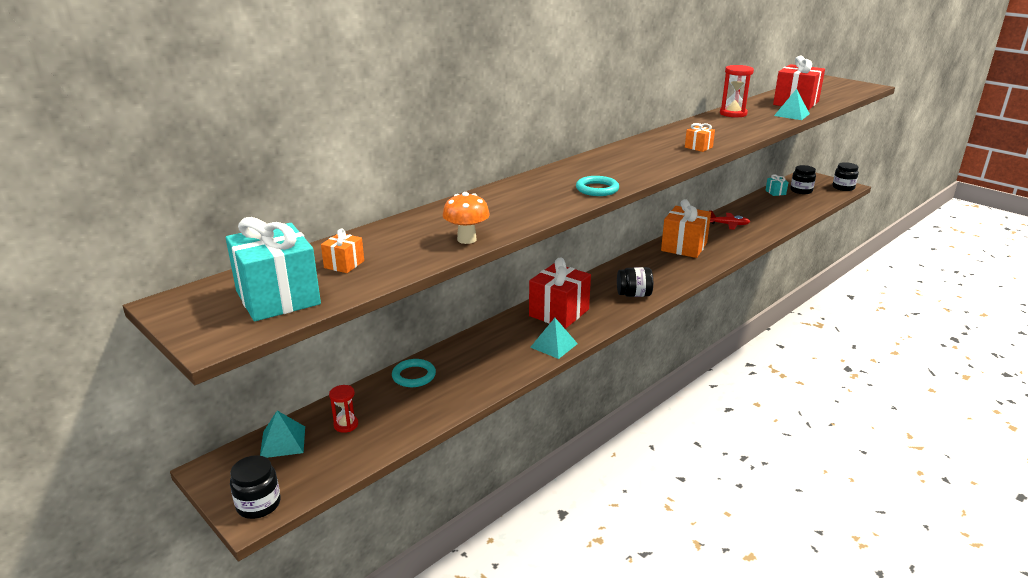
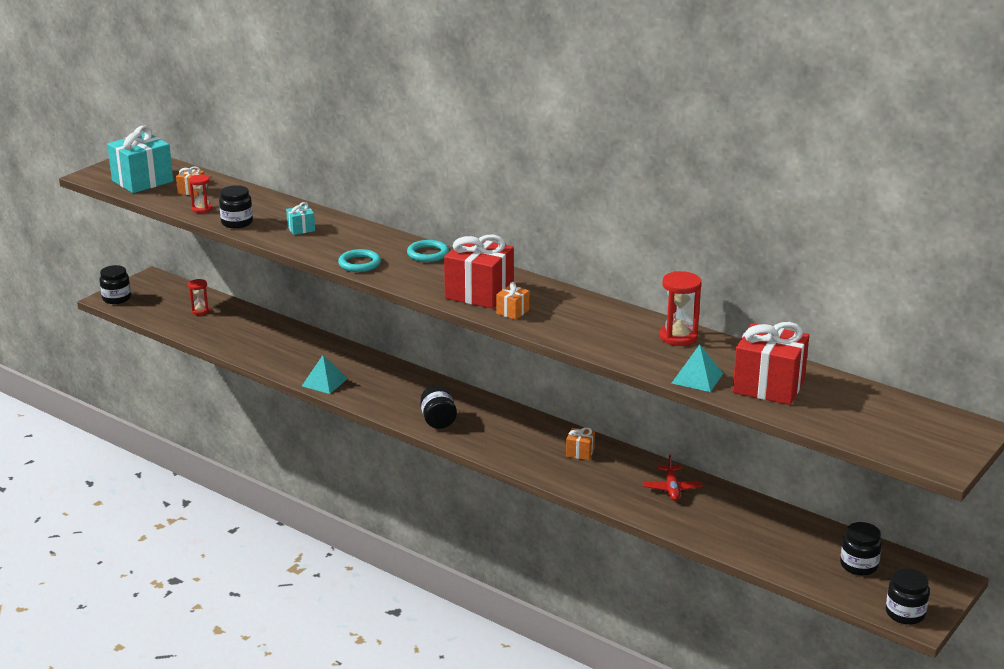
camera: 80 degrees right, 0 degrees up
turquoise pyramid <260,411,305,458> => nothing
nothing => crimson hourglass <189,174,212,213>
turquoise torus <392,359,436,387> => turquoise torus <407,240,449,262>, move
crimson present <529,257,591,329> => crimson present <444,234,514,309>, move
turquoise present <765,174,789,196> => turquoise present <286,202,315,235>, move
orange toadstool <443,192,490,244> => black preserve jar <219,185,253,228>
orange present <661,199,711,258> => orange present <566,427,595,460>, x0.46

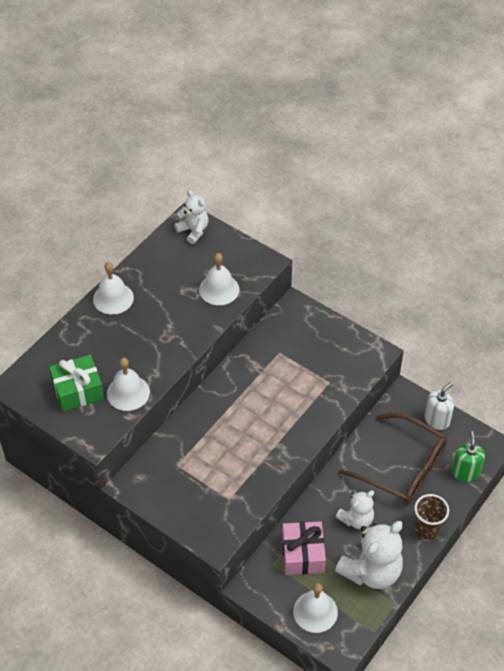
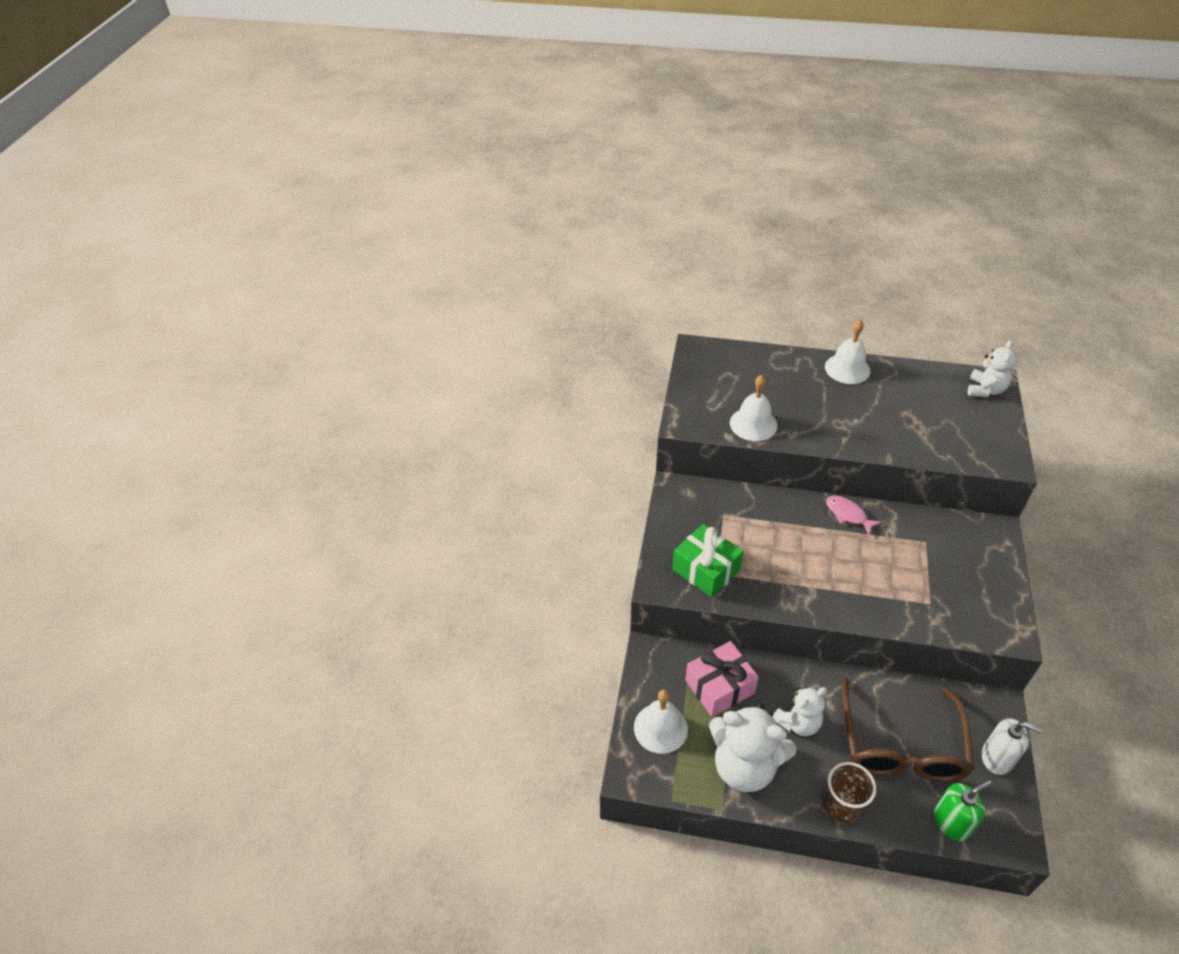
camera: 65 degrees right, 5 degrees down
snow-white school bell <199,253,239,305> => nothing
nothing => rosy fish figure <826,495,882,535>
emerald present <49,355,104,412> => emerald present <672,524,743,597>, move
snow-white teddy bear <336,491,374,529> => snow-white teddy bear <772,687,827,736>, 60 degrees counterclockwise

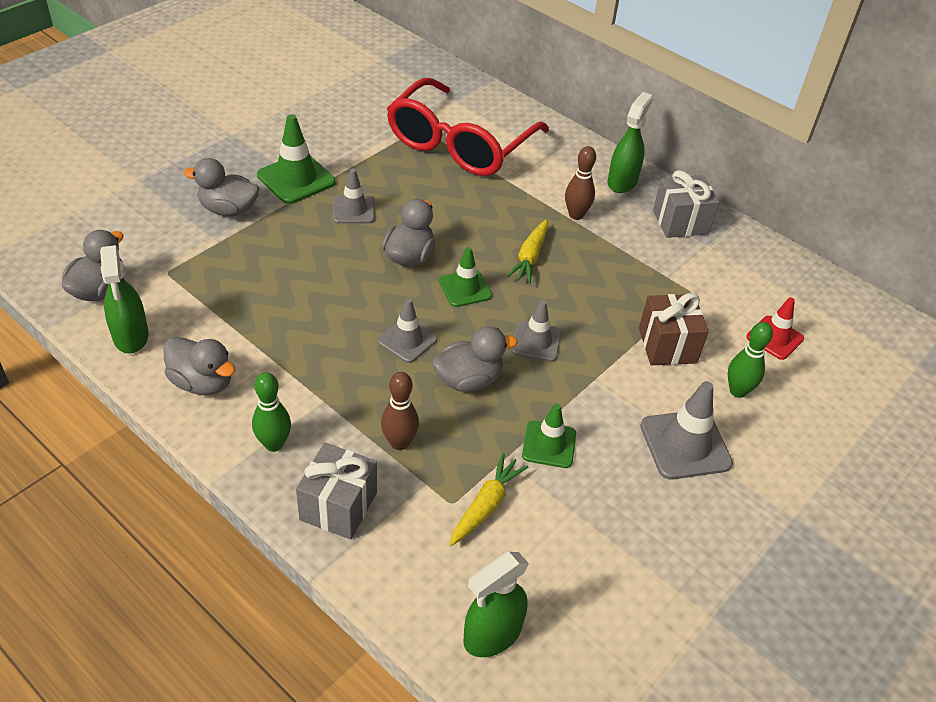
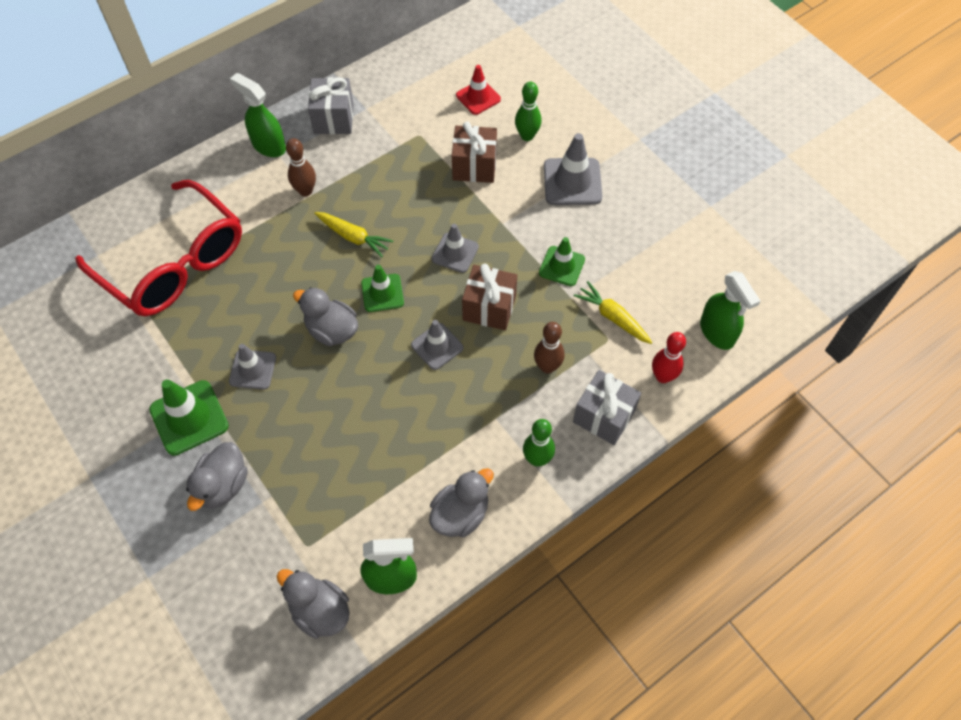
camera: 75 degrees left, 15 degrees up
nothing => crimson tenpin <652,332,686,383>
ash-grey rubber duck <432,326,517,392> => brown present <462,264,517,330>

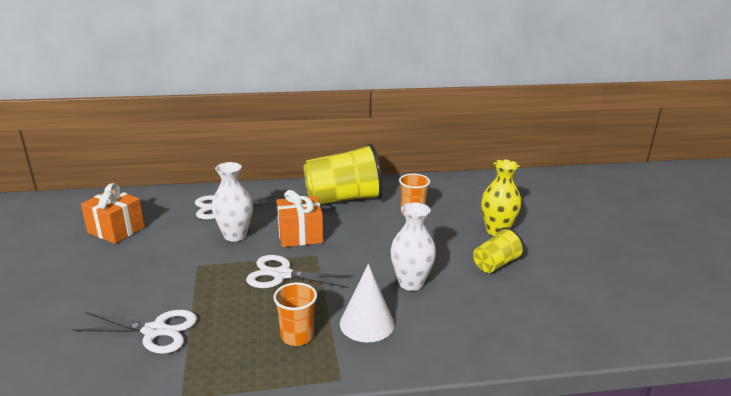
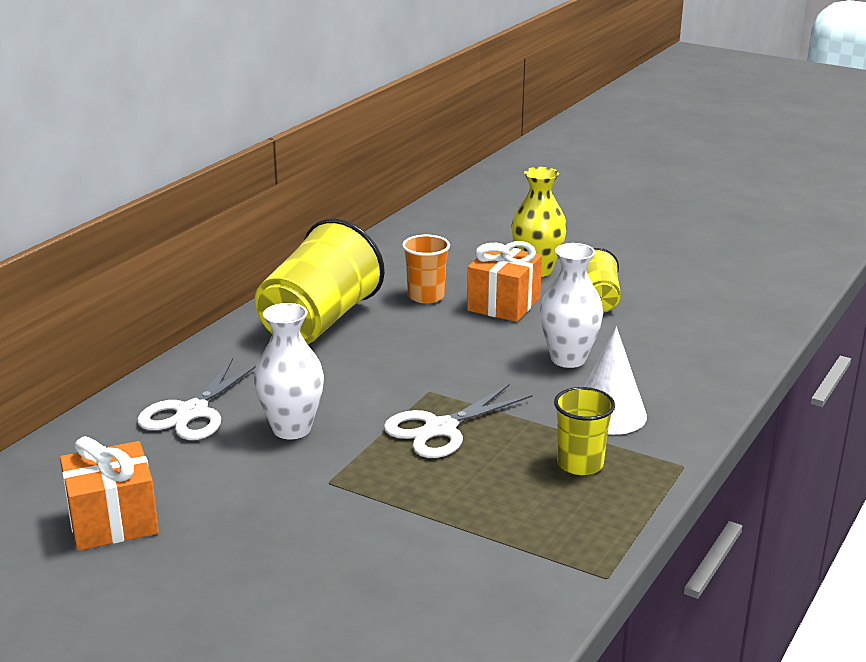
camera: 50 degrees left, 0 degrees up
snow-white shears <72,310,197,354> => nothing
orange present <276,190,323,247> => orange present <467,241,542,322>, move
orange beaker <273,282,317,346> => yellow beaker <554,387,615,475>

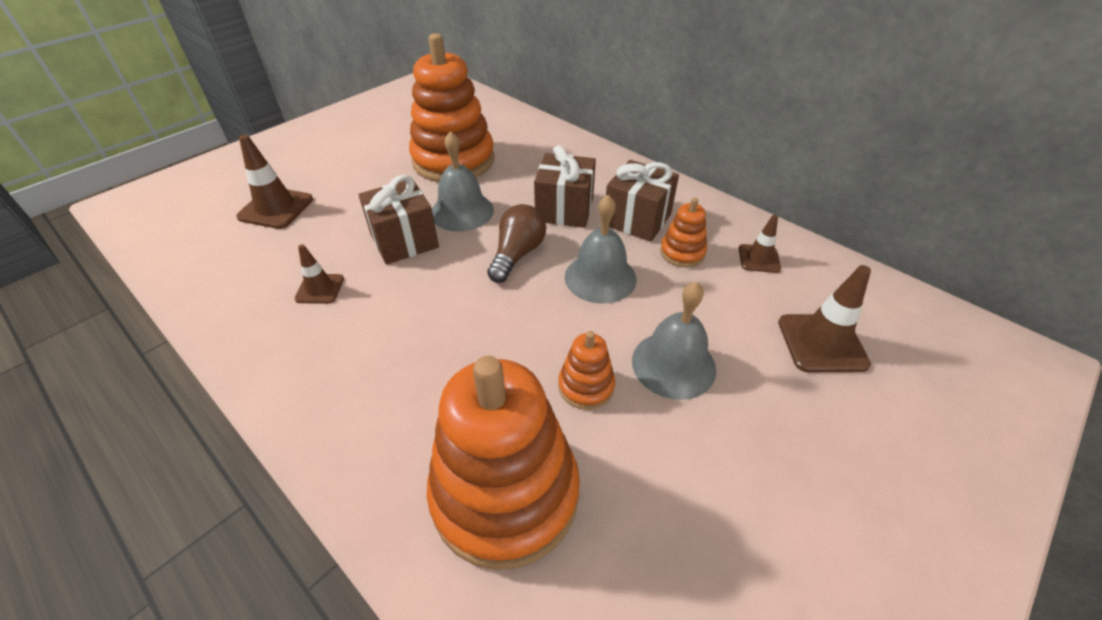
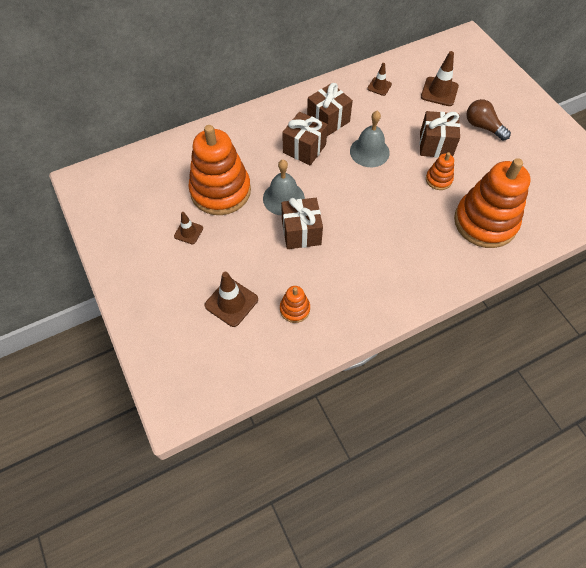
camera: 70 degrees left, 15 degrees up
brown traffic cone <295,244,344,304> => brown traffic cone <174,212,203,244>, move
brown bulb <487,204,546,283> => brown bulb <466,99,511,141>, move
orange ring stacker <660,198,707,268> => orange ring stacker <280,286,310,323>, move
ash-grey school bell <632,282,716,400> => brown present <420,111,460,158>

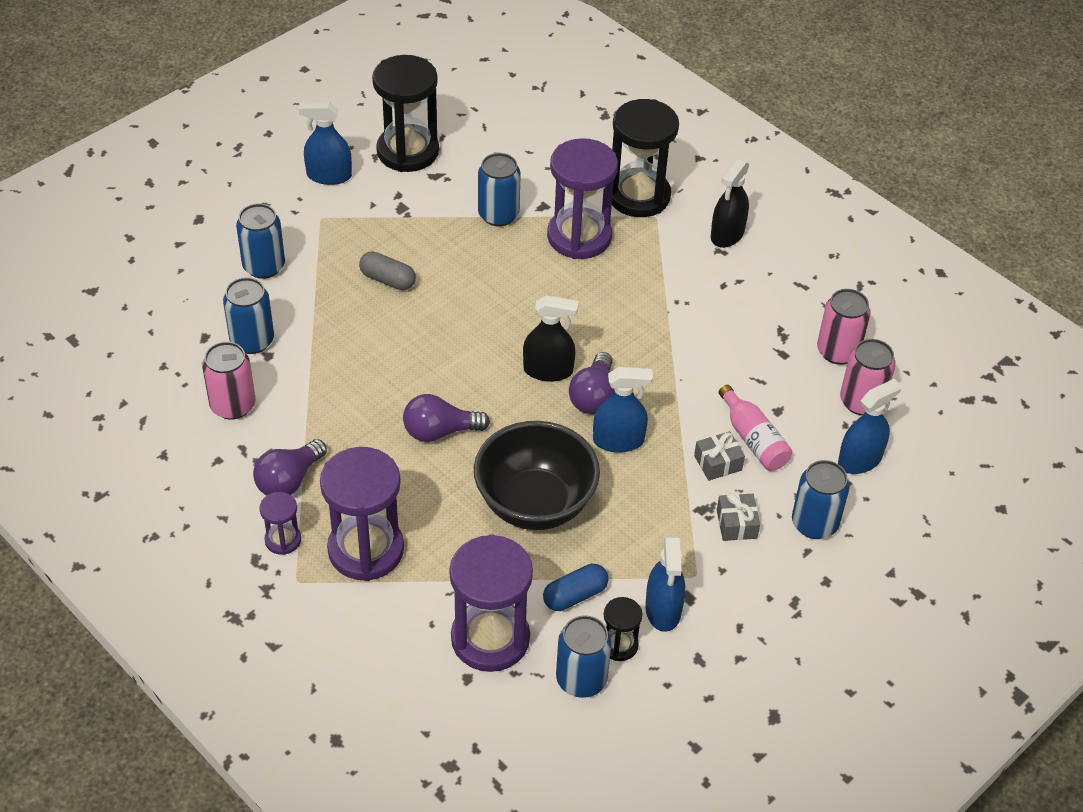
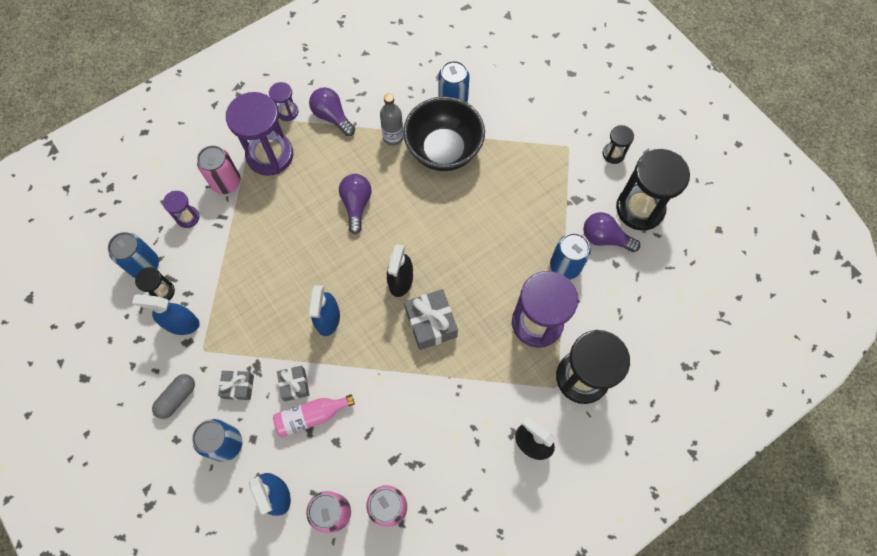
camera: 100 degrees right, 20 degrees up
royal blue soda can <236,204,285,279> => nothing
royal blue capsule <543,564,608,611> => nothing
nothing => ash-grey drink bottle <380,94,404,145>
nothing => ash-grey present <404,289,458,350>
rosy soda can <202,342,256,420> => rosy soda can <197,145,241,194>, move
ash-grey capsule <359,251,416,290> => ash-grey capsule <152,374,195,419>, move
black serving bowl <474,421,600,530> => black serving bowl <403,97,485,171>, move
purple bulb <569,352,614,414> => purple bulb <583,212,640,252>, move
royal blue spray cleaner <298,102,352,185> => black hourglass <603,125,634,164>
purple hourglass <449,534,533,672> => purple hourglass <163,191,200,228>, x0.48

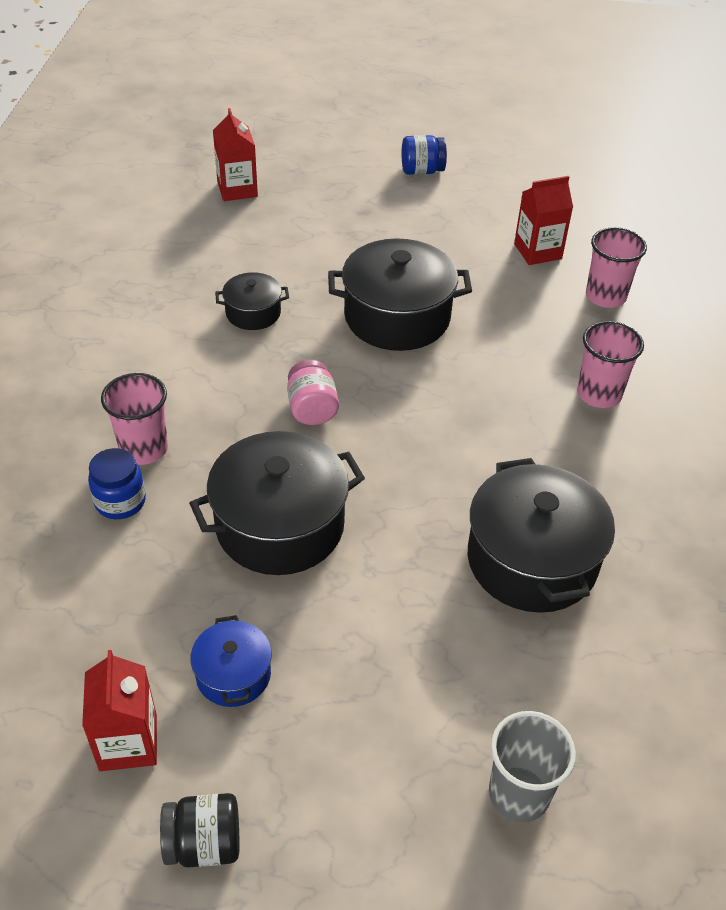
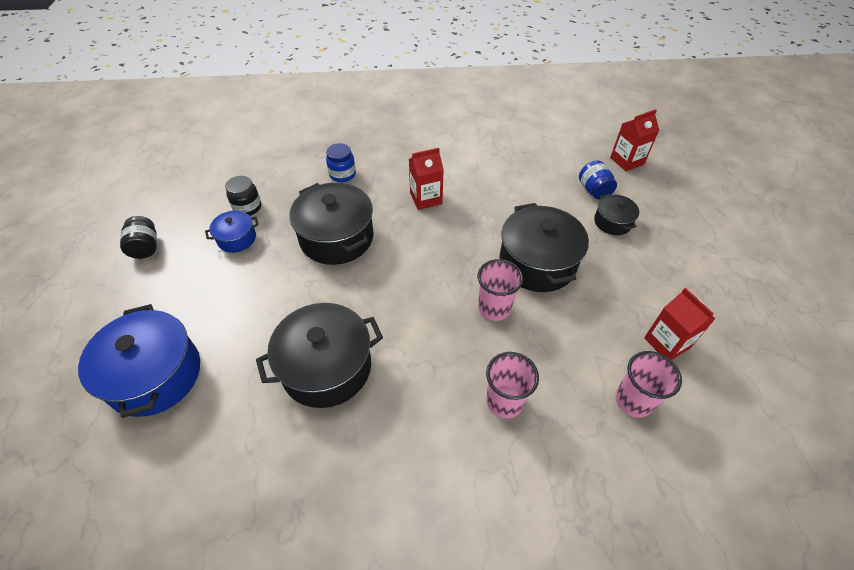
camera: 80 degrees right, 5 degrees up
rosy preserve jar <287,360,339,425> => nothing
nothing => black preserve jar <225,176,261,216>
crimson milk carton <82,650,157,771> => crimson milk carton <409,148,444,210>, move
rosy beaker <101,373,168,465> => rosy beaker <478,259,523,321>, move
black pot <215,272,289,330> => black pot <594,194,639,235>, move
royal blue preserve jar <402,135,447,175> => royal blue preserve jar <579,160,617,200>, move
ash-grey beaker <489,711,576,822> => royal blue pot <78,304,200,418>

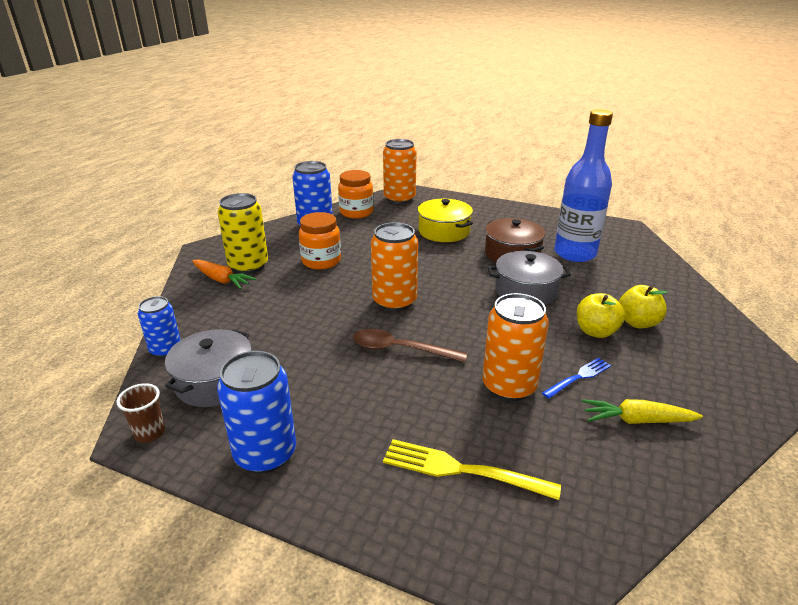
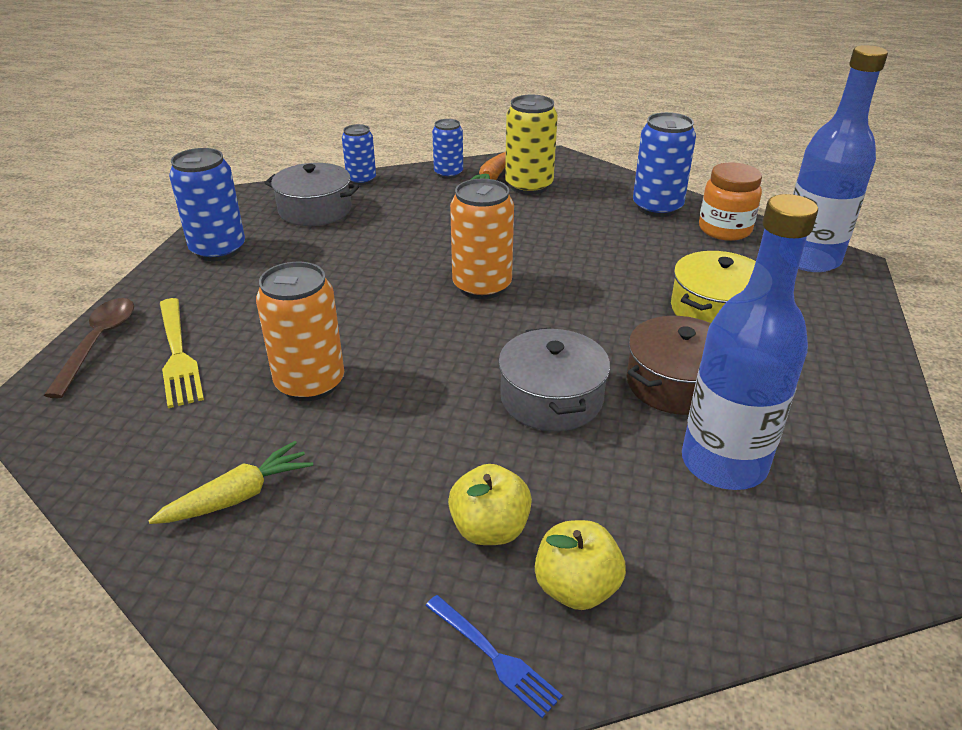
camera: 80 degrees right, 5 degrees up
brown beaker <117,383,165,442> => nothing
orange preserve jar <299,212,341,270> => nothing
nothing => royal blue soda can <432,119,463,179>
brown spoon <353,329,468,362> => brown spoon <44,298,134,398>, move
royal blue table fork <542,358,611,399> => royal blue table fork <425,595,563,718>, move
yellow apple fruit <577,293,625,338> => yellow apple fruit <535,520,626,610>, move
orange soda can <383,139,417,204> => royal blue drink bottle <793,45,888,272>
yellow table fork <383,439,561,500> => yellow table fork <160,298,204,408>, 150 degrees clockwise
yellow toy carrot <582,399,703,424> => yellow toy carrot <148,441,313,524>, 60 degrees clockwise

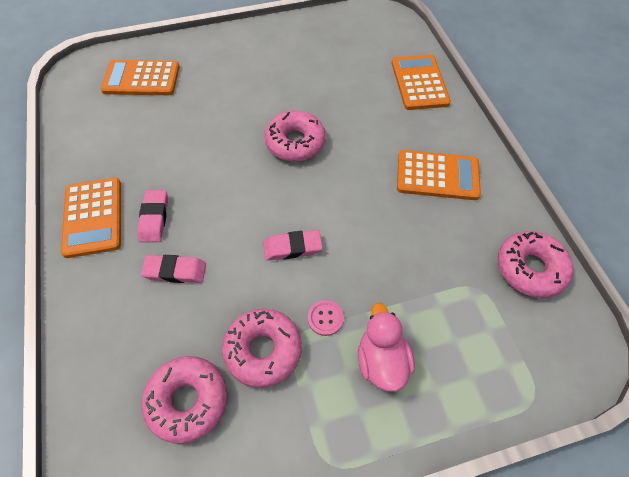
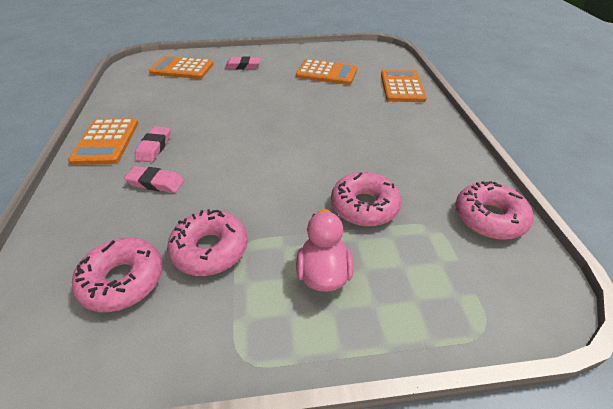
camera: 10 degrees right, 15 degrees down
rosy sewing button <308,300,344,336> => nothing
rosy eraser <263,230,323,261> => rosy eraser <225,56,261,70>, move
rosy doughnut <264,111,326,162> => rosy doughnut <331,172,402,226>, move
orange adding machine <397,150,481,200> => orange adding machine <296,59,357,85>, move

